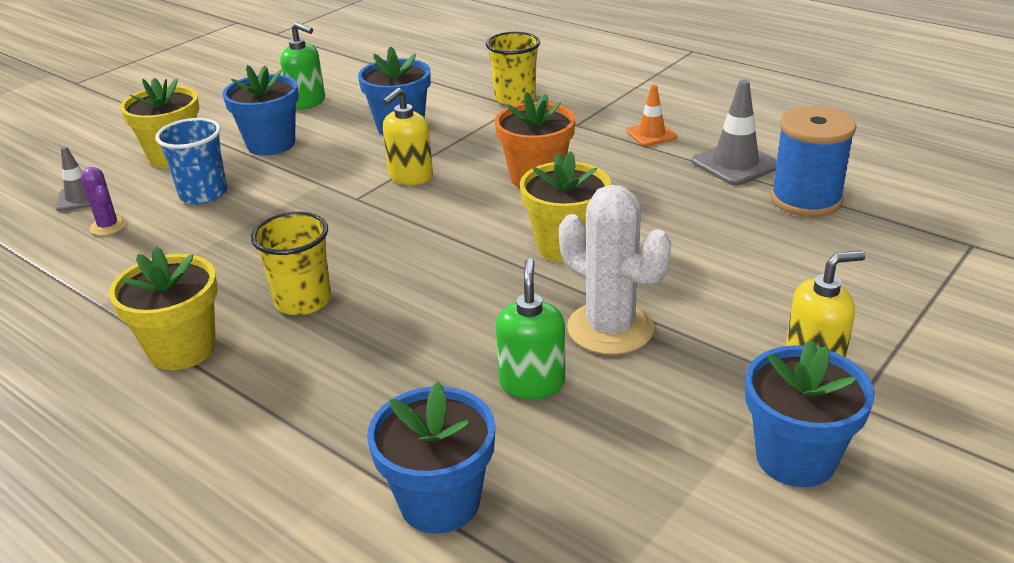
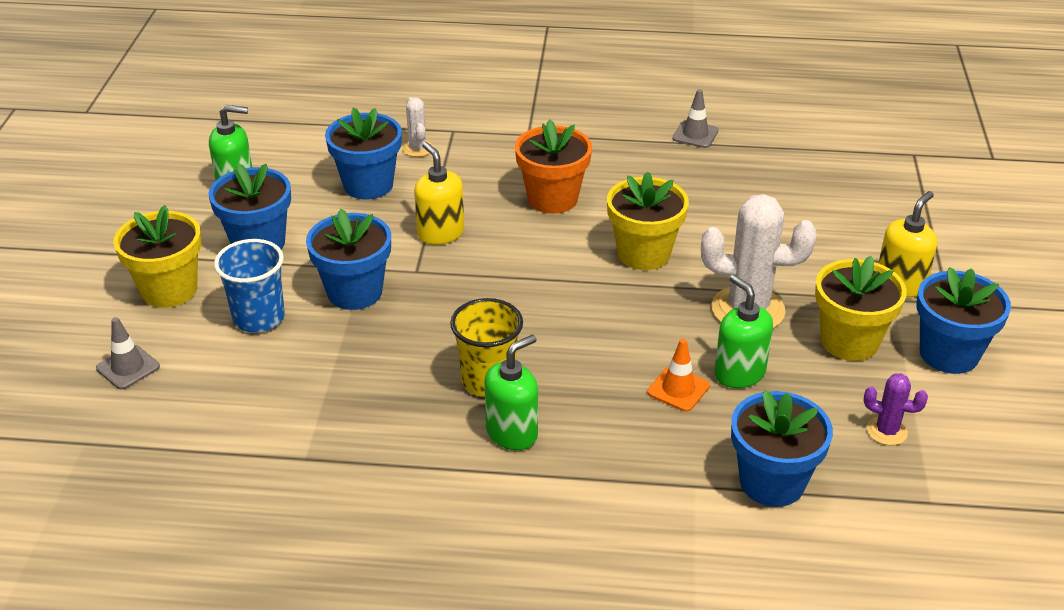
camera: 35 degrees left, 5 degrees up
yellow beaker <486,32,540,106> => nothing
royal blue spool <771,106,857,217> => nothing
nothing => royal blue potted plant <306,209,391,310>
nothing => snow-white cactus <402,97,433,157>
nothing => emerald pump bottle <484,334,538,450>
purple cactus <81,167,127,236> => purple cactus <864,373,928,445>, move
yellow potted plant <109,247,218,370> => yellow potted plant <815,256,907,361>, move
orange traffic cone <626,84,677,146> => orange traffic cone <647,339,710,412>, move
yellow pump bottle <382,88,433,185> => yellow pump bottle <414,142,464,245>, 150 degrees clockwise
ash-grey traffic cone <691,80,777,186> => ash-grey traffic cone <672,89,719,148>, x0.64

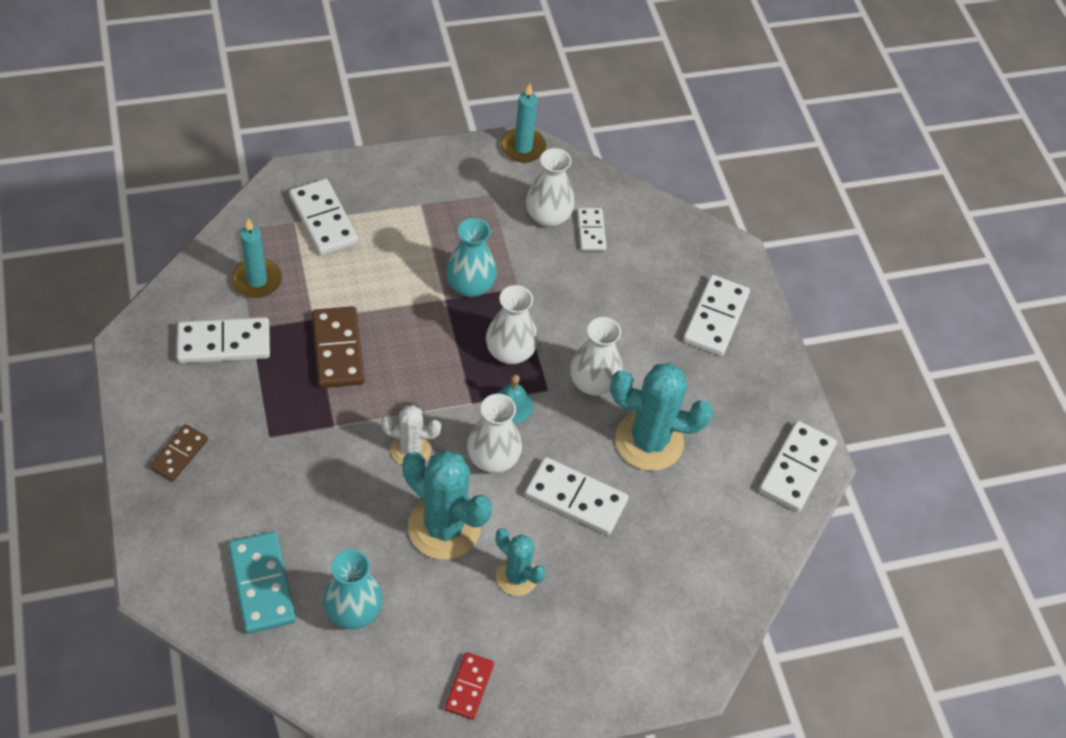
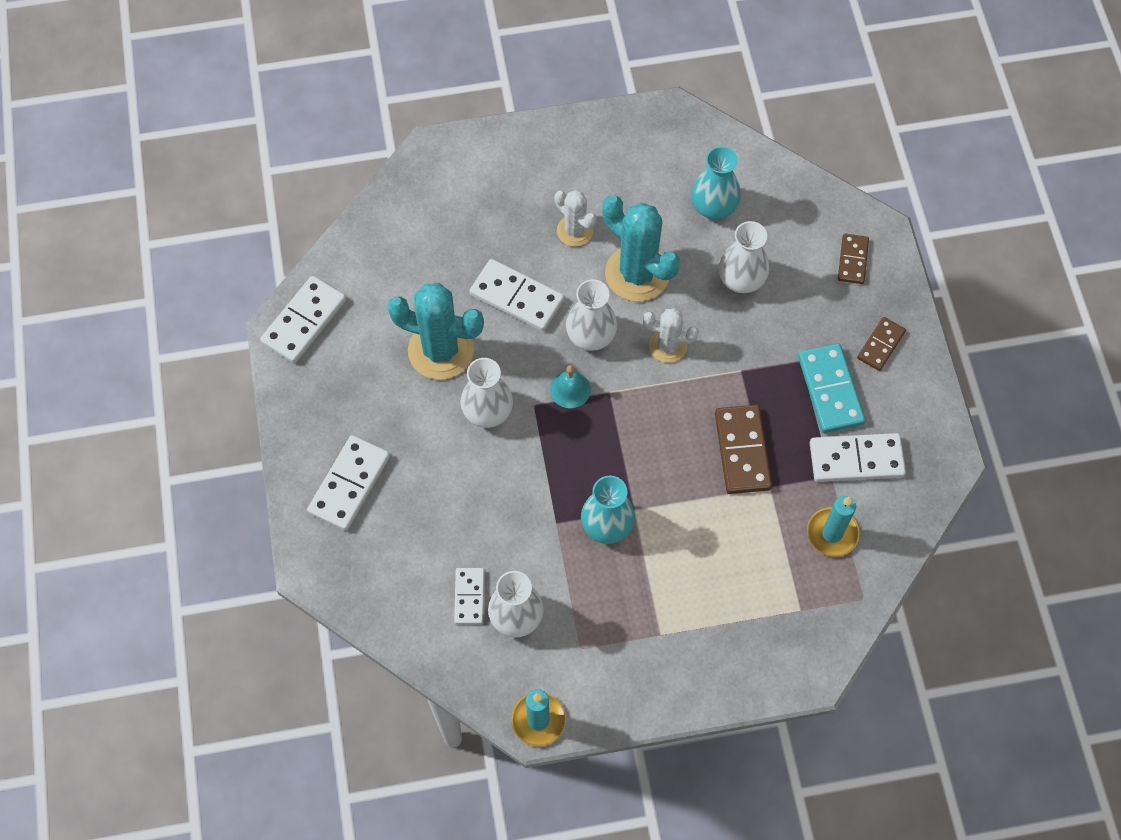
camera: 170 degrees left, 10 degrees up
snow-white domino piece <289,179,359,255> => nothing
crimson domino piece <444,652,494,720> => nothing
nothing => brown domino piece <838,234,869,284>
turquoise domino piece <228,531,296,634> => turquoise domino piece <798,344,865,433>, move
snow-white flower vase <486,285,538,364> => snow-white flower vase <719,221,769,293>, move
turquoise cactus <496,528,546,596> => snow-white cactus <555,190,597,247>

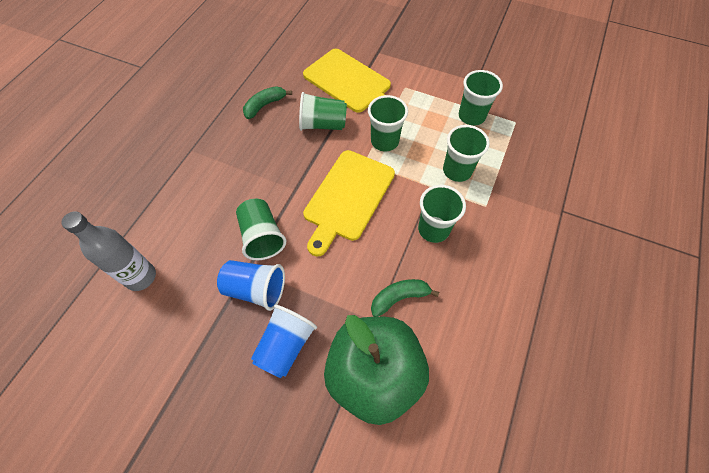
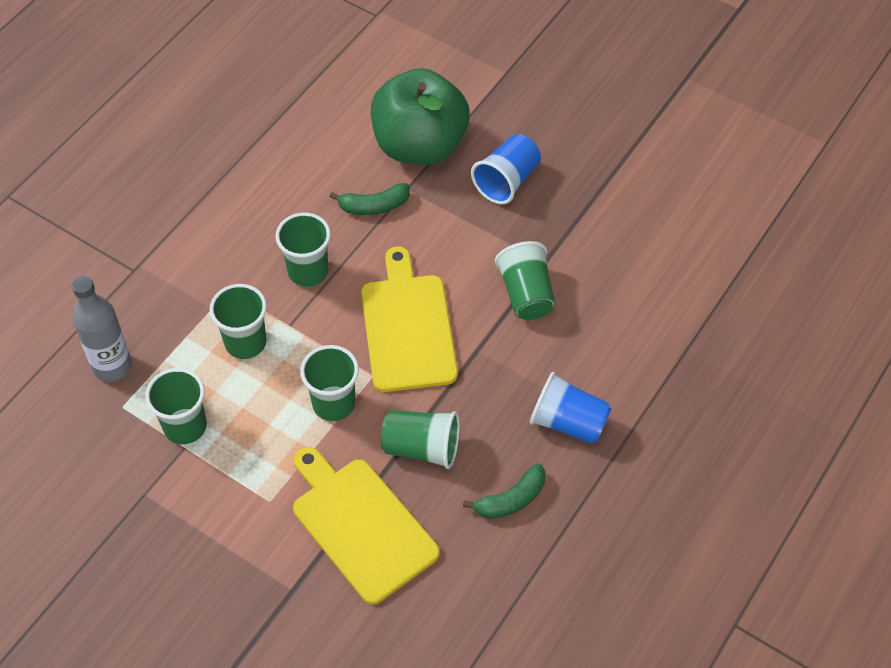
camera: 170 degrees left, 5 degrees down
ash-grey drink bottle <61,211,156,291> => ash-grey drink bottle <72,276,132,382>, move
royal blue beaker <217,260,285,311> => royal blue beaker <530,372,612,444>, move
yellow bread board <303,150,395,256> => yellow bread board <361,246,458,392>, 45 degrees counterclockwise

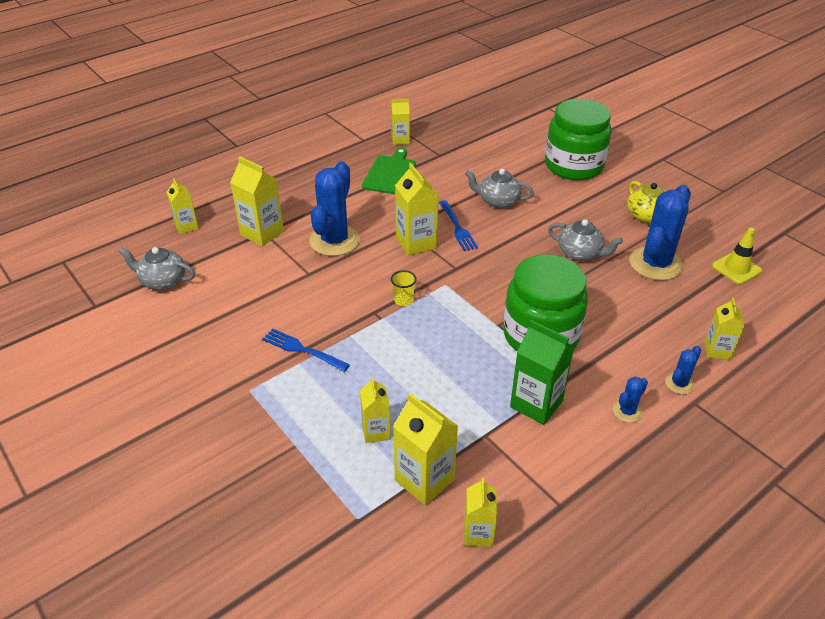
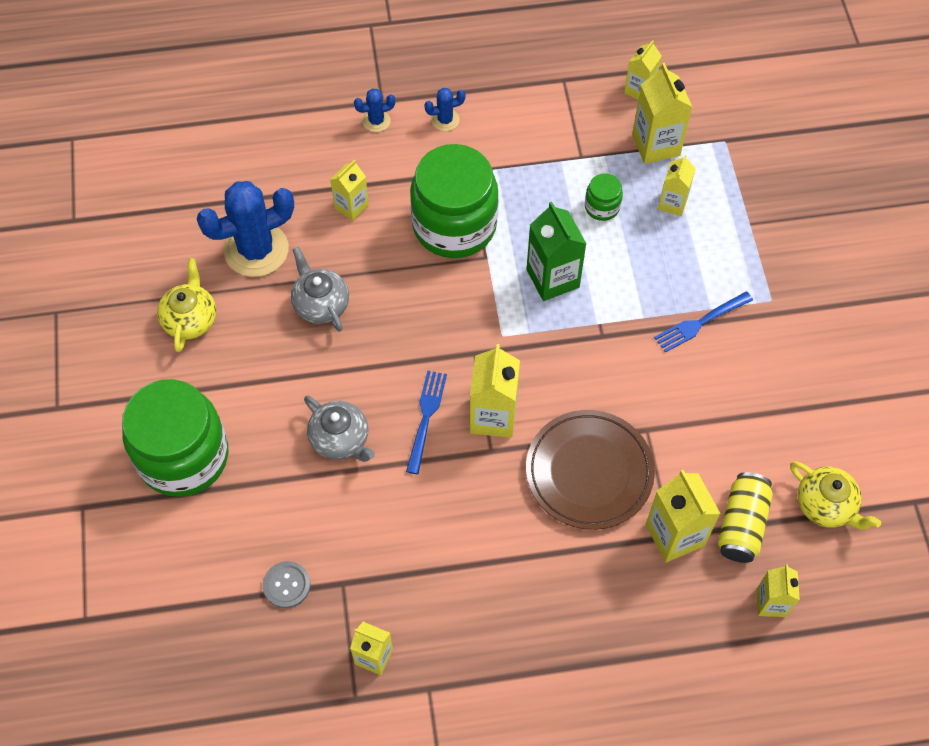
camera: 150 degrees left, 20 degrees up
emerald bread board <362,148,416,194> => nothing
yellow beaker <391,270,417,306> => nothing
yellow traffic cone <712,228,762,285> => nothing
nothing => ash-grey sewing button <263,561,311,608>
nothing => emerald preserve jar <585,173,623,221>
nothing => yellow soda can <718,472,773,563>
emerald milk carton <510,320,575,425> => emerald milk carton <526,202,587,301>, move
yellow milk carton <704,298,744,360> => yellow milk carton <330,160,369,221>, move
royal blue cactus <309,161,360,256> => brown dinner plate <526,410,655,530>
ash-grey china teapot <119,247,195,290> => yellow china teapot <790,461,881,530>
royal blue table fork <262,329,350,372> => royal blue table fork <654,291,753,353>, 90 degrees clockwise

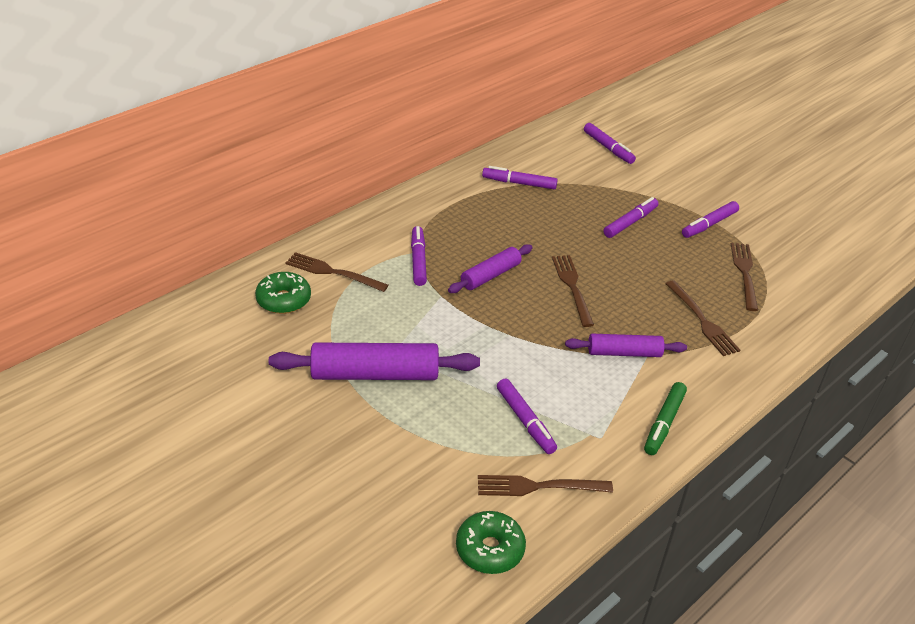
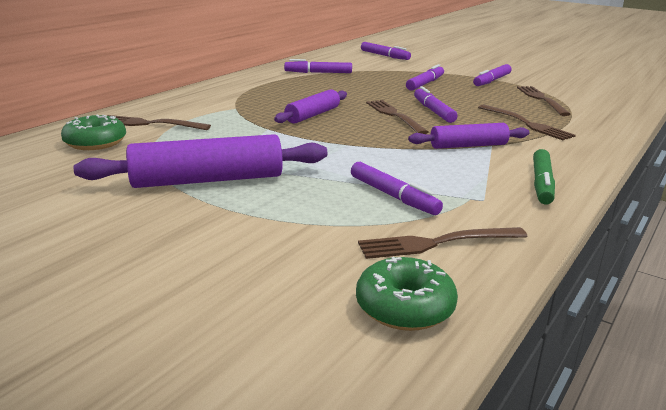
camera: 10 degrees left, 15 degrees down
purple marker <411,226,427,286> => purple marker <414,86,457,123>, move

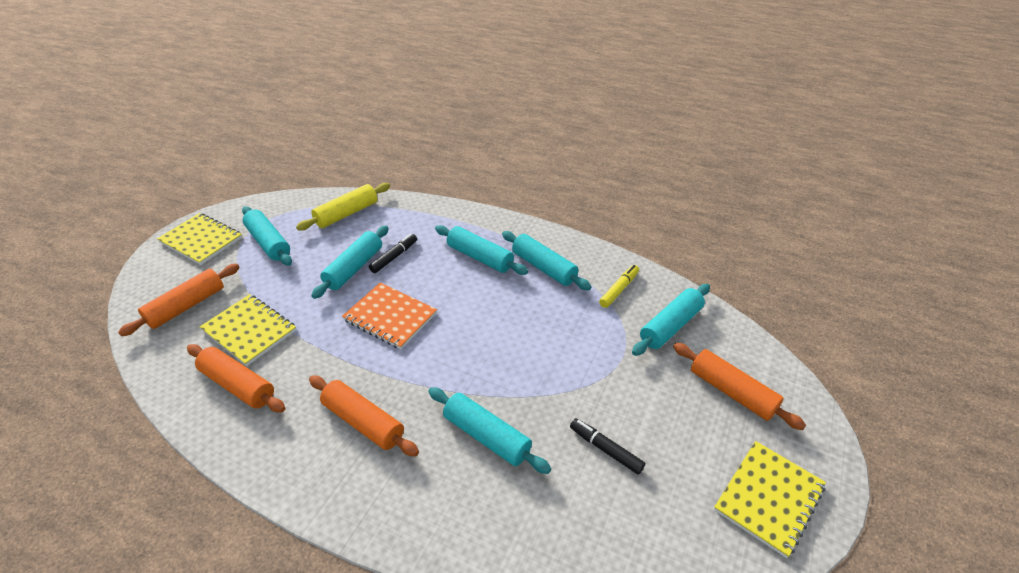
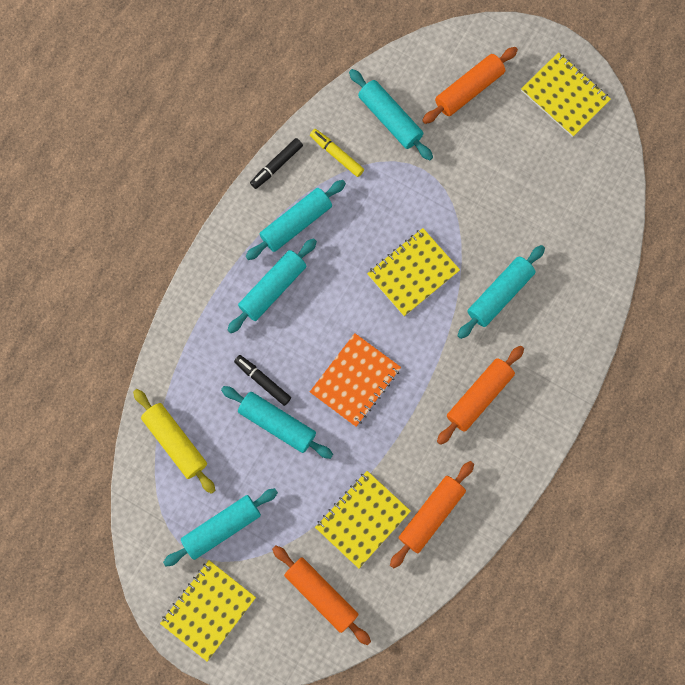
camera: 85 degrees left, 35 degrees up
nothing => yellow exercise book <367,228,460,316>
black marker <570,418,645,475> => black marker <250,138,303,189>, move

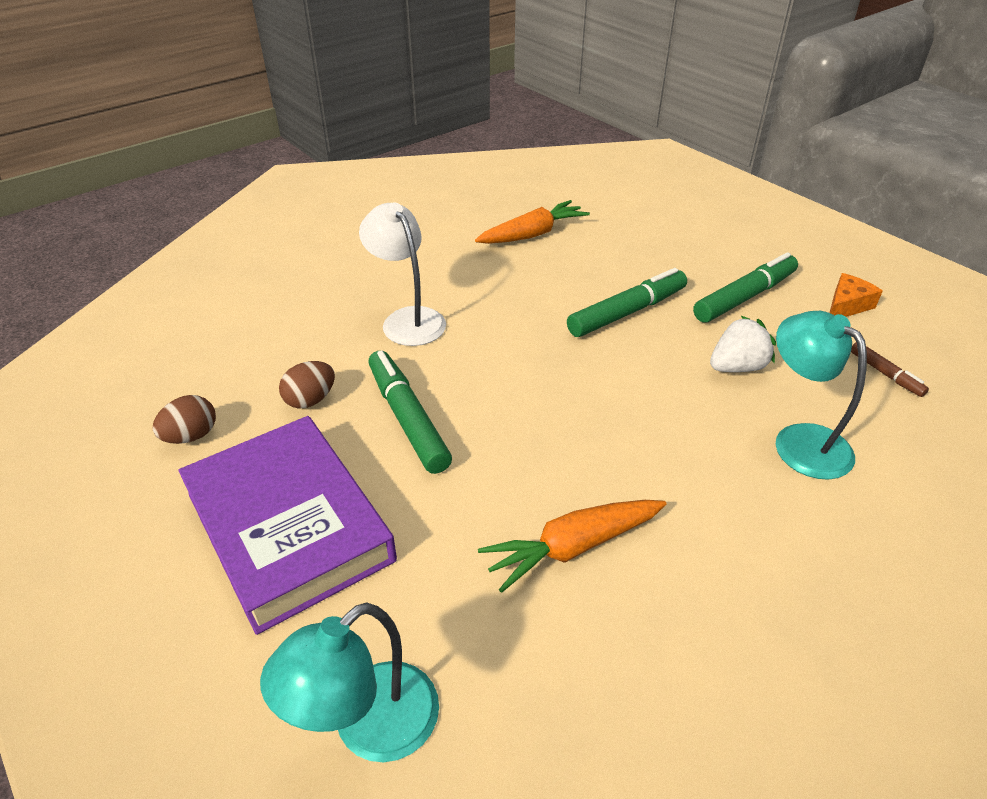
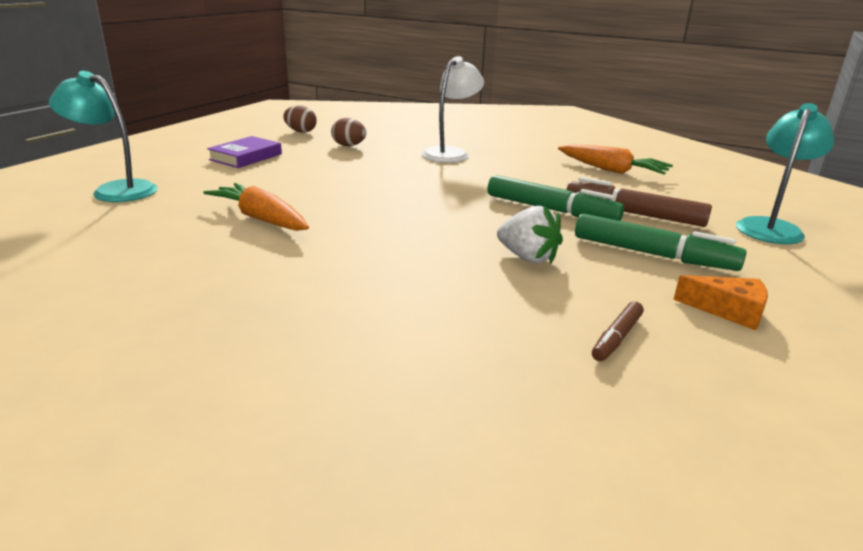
camera: 65 degrees right, 15 degrees down
emerald marker <368,350,452,474> => nothing
nothing => brown marker <566,177,712,227>
turquoise lamp <776,311,867,480> => turquoise lamp <736,103,834,244>, move
purple hardback <179,416,397,635> => purple hardback <207,136,282,168>, x0.51

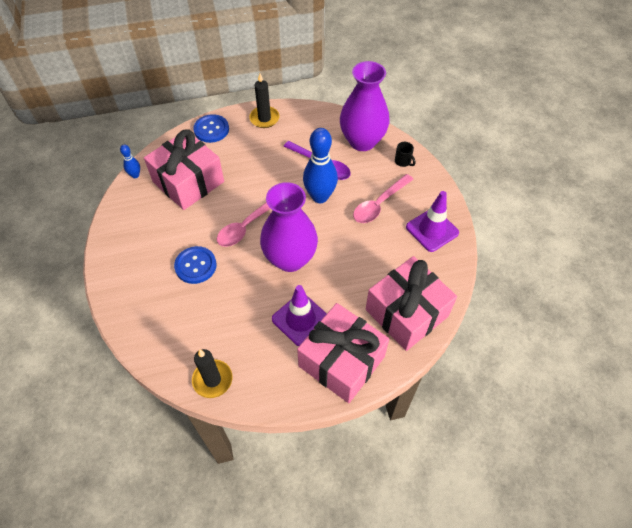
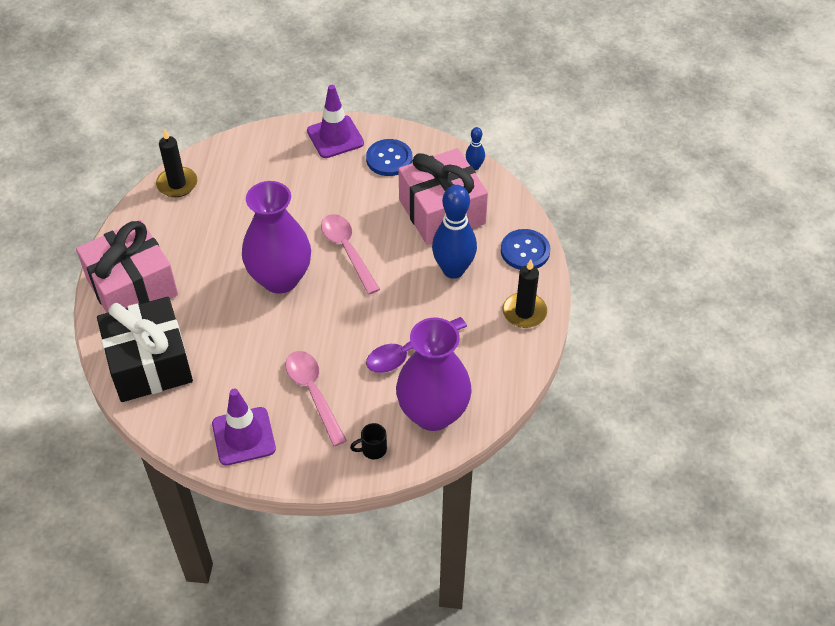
camera: 110 degrees right, 5 degrees down
royal blue sewing button <174,246,217,284> => royal blue sewing button <366,139,412,176>, move
purple traffic cone <272,285,327,346> => purple traffic cone <307,85,364,158>, move
royal blue tenpin <303,128,338,203> => royal blue tenpin <432,185,477,279>, move
rosy present <366,256,457,351> => black present <97,297,193,402>

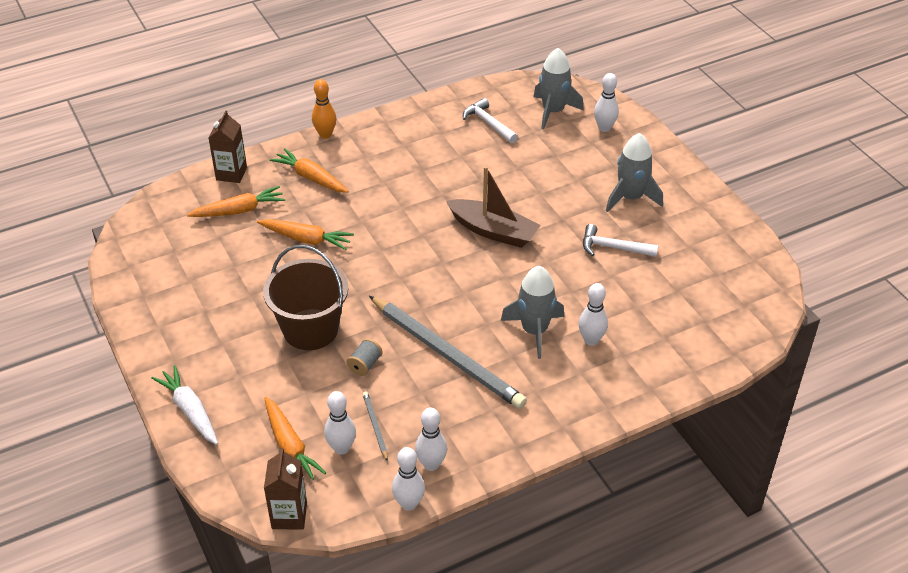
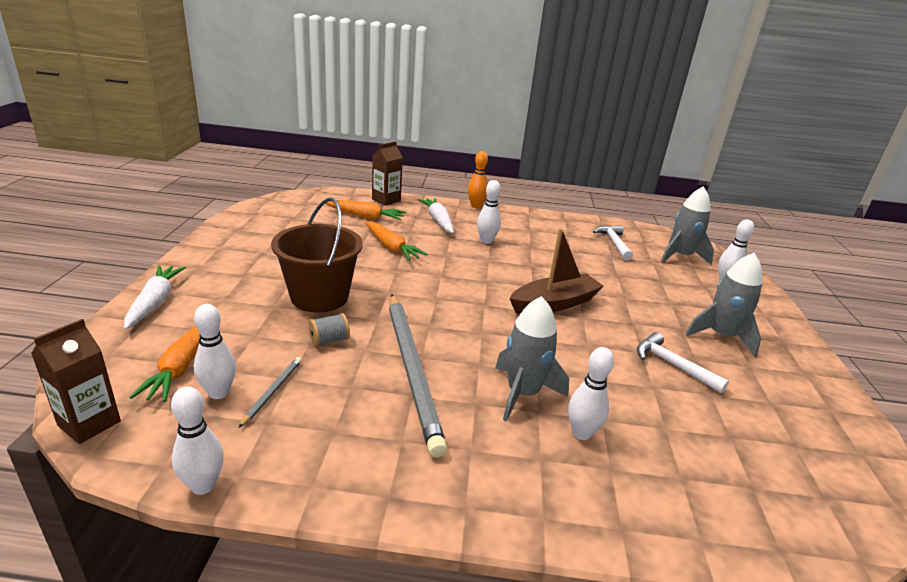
camera: 30 degrees right, 15 degrees down
snow-white tenpin <415,407,447,471> => snow-white tenpin <477,180,501,244>, move
orange toy carrot <270,148,349,193> => snow-white toy carrot <418,198,454,233>
brown boat <446,166,541,248> => brown boat <509,228,604,314>, 90 degrees counterclockwise

